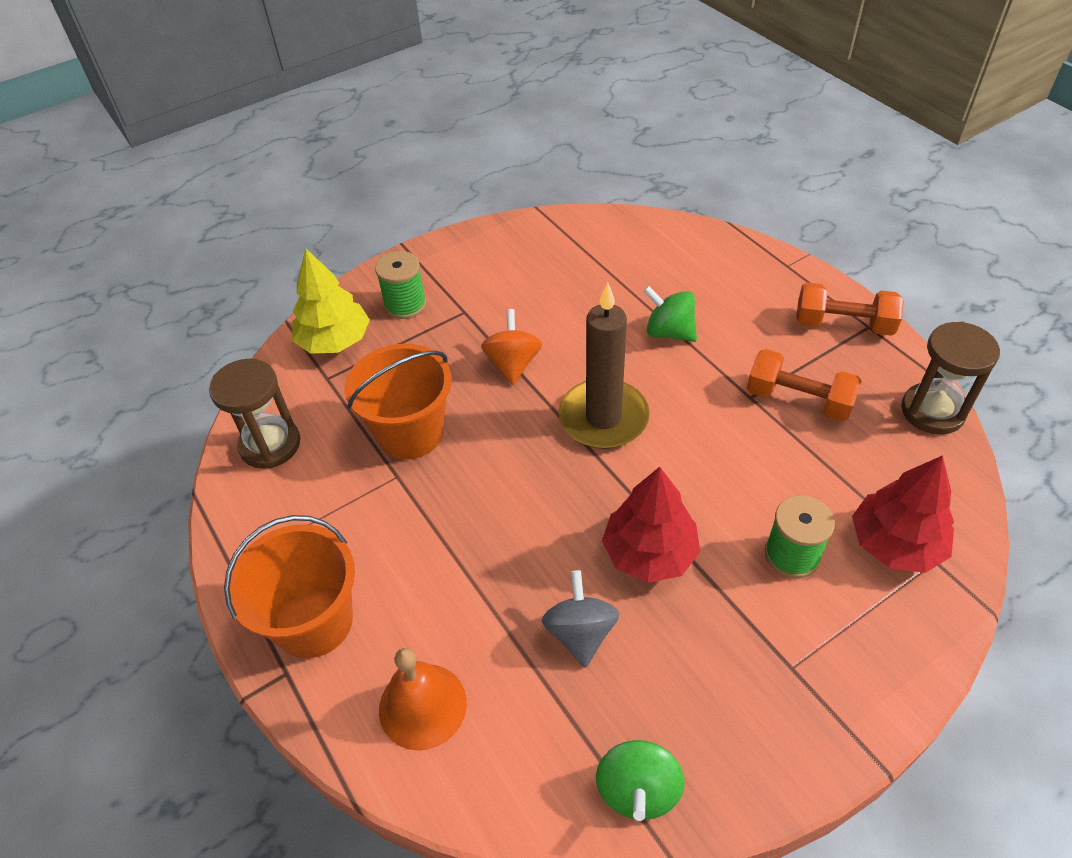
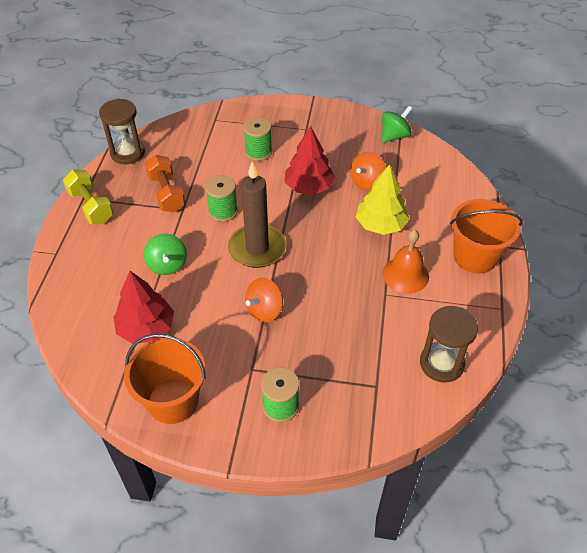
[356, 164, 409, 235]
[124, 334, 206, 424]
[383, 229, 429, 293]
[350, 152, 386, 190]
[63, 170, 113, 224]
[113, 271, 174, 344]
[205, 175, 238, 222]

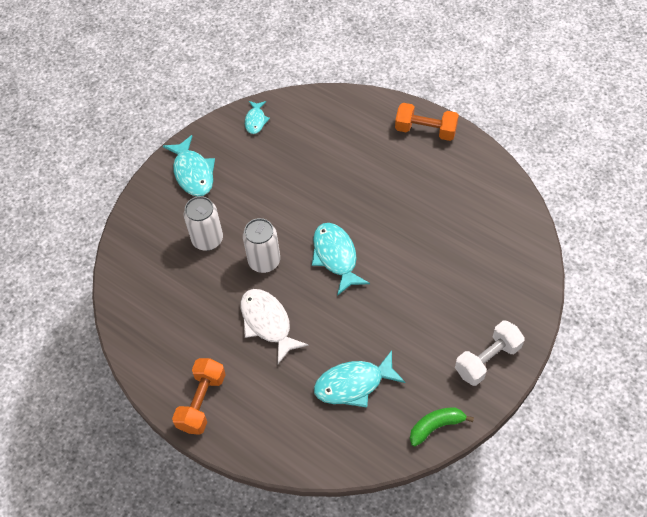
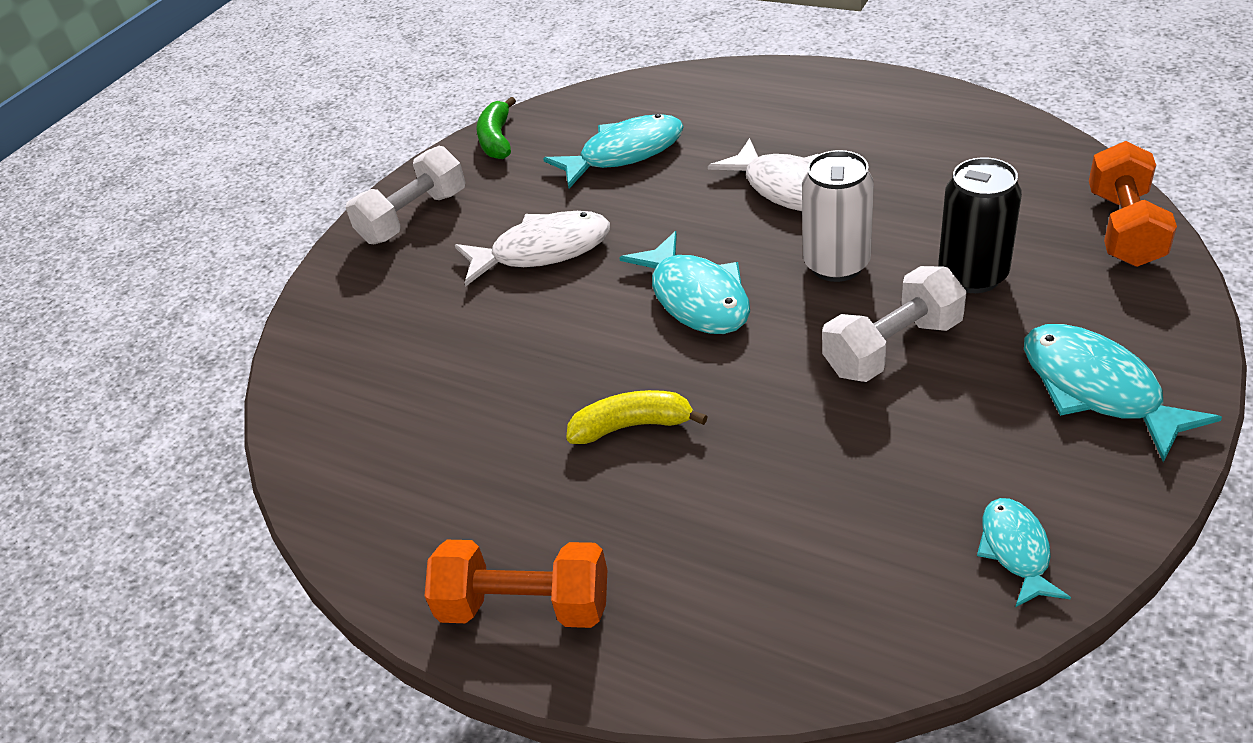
[1089, 141, 1177, 267]
[938, 157, 1022, 293]
[476, 97, 516, 159]
[455, 211, 610, 287]
[566, 390, 708, 444]
[822, 266, 967, 382]

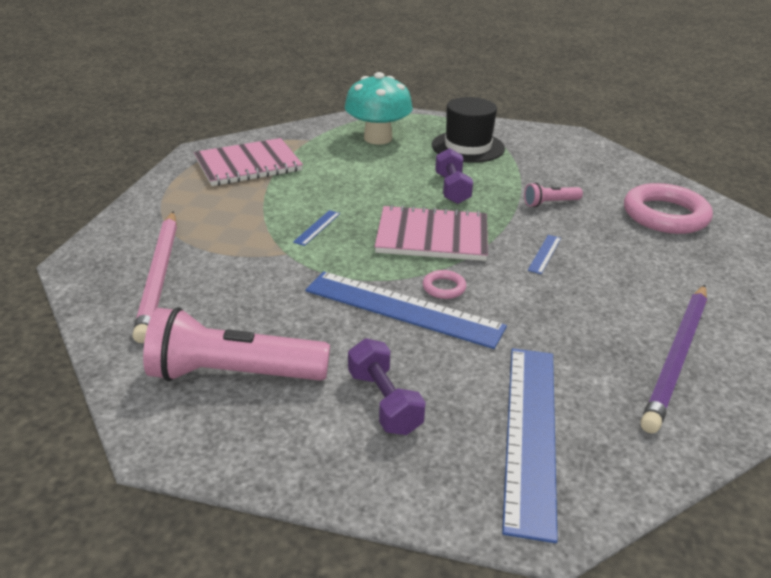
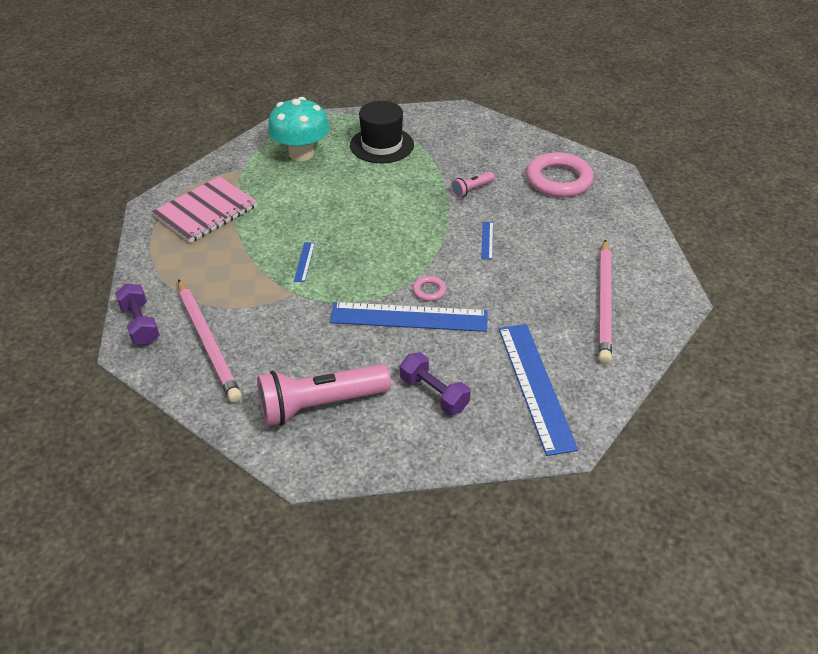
[374, 205, 488, 261] (first image)
[115, 283, 160, 345]
[598, 239, 612, 364]

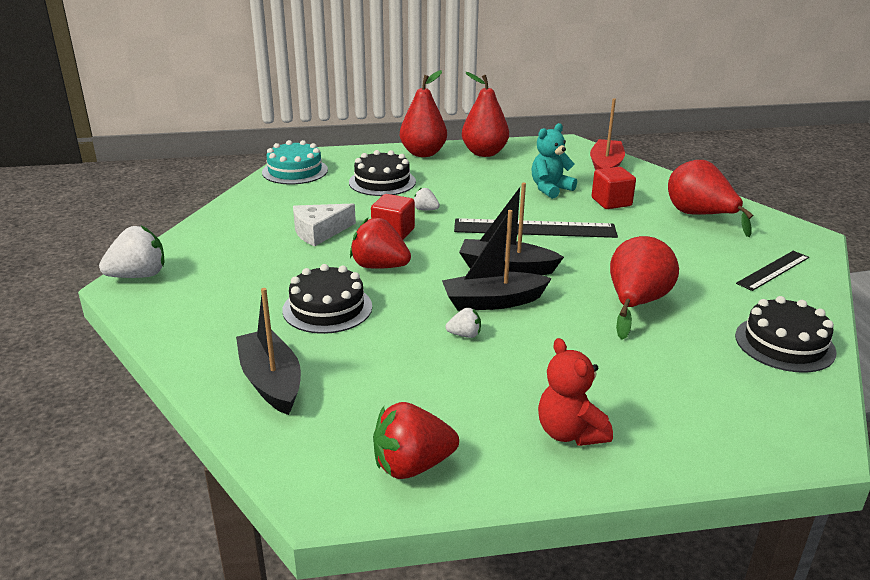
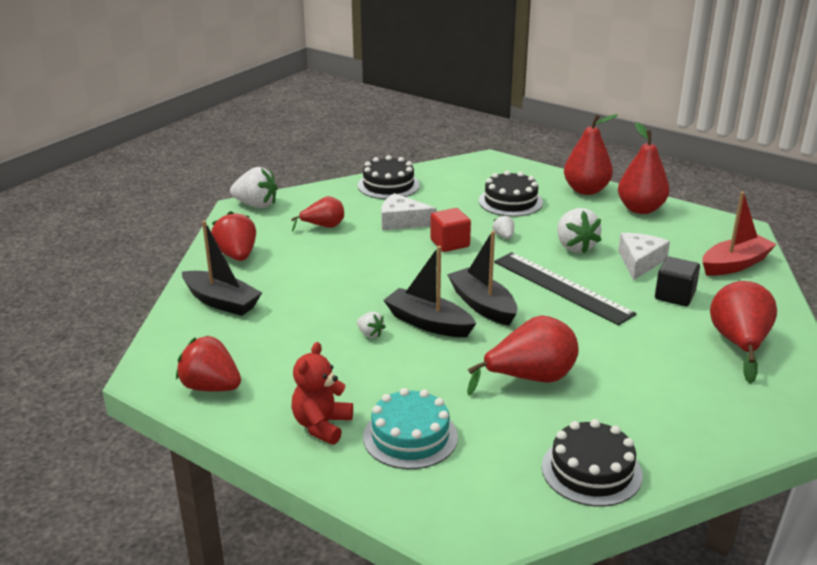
[182, 221, 262, 316]
[363, 388, 458, 469]
[358, 155, 420, 199]
[211, 211, 256, 261]
[618, 233, 670, 280]
[655, 257, 700, 306]
[736, 251, 809, 291] (first image)
[291, 196, 344, 232]
[557, 208, 602, 254]

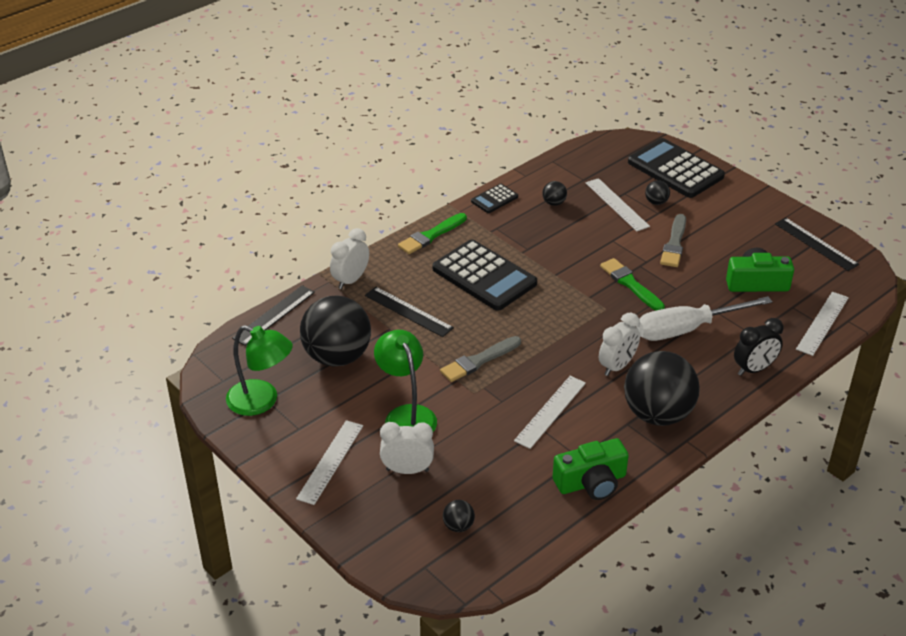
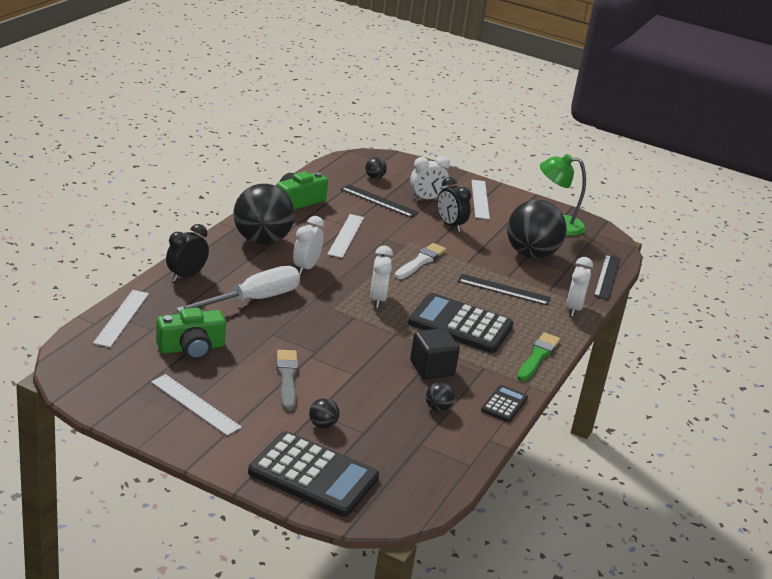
[437, 177, 471, 232]
[395, 243, 446, 279]
[151, 374, 242, 436]
[600, 258, 665, 311] (first image)
[341, 184, 419, 218]
[370, 246, 393, 308]
[410, 328, 460, 379]

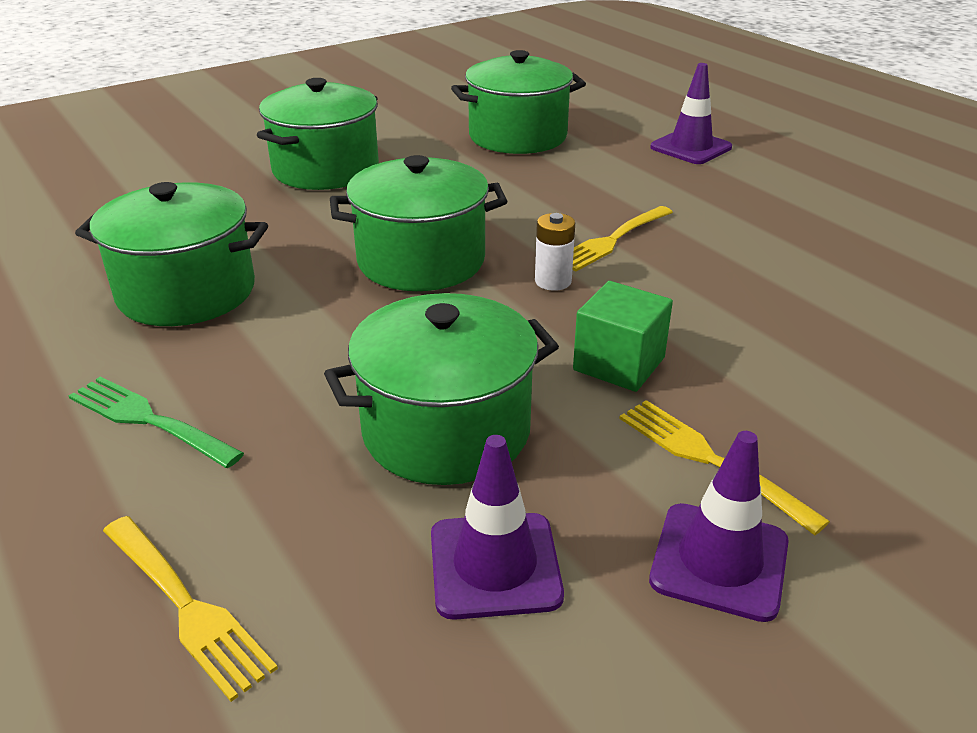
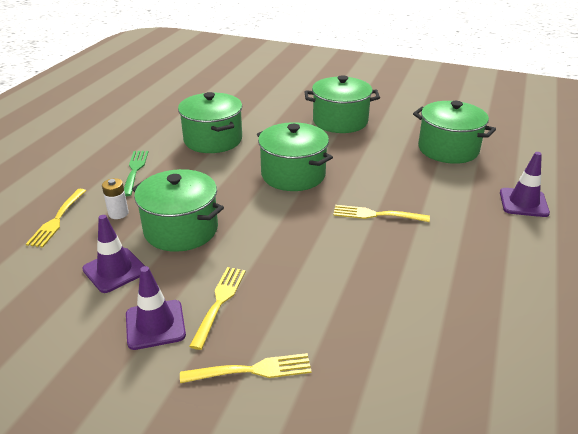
[102, 178, 129, 219]
[573, 281, 673, 392] (first image)
[180, 353, 312, 383]

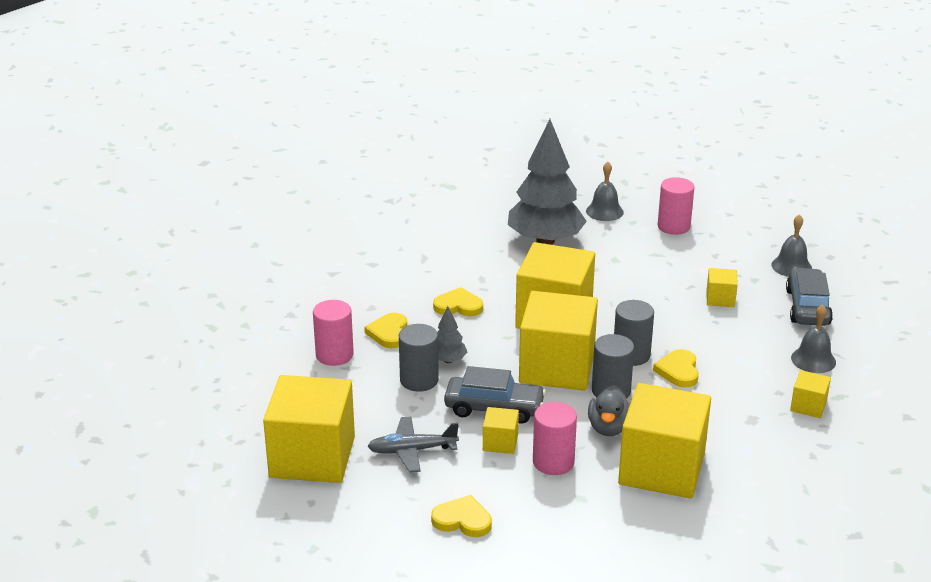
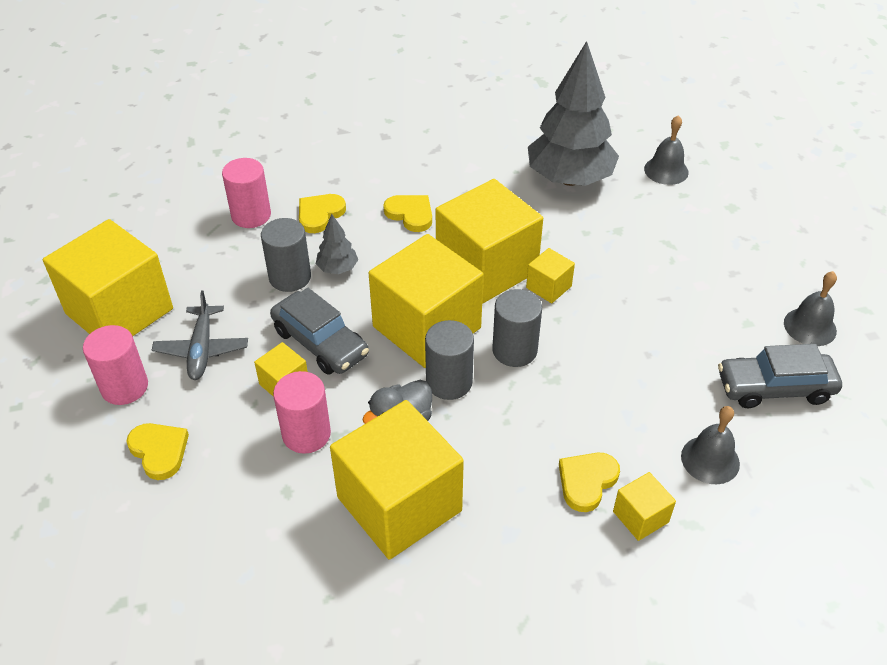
[152, 290, 248, 380]
[559, 453, 620, 512]
[83, 325, 148, 405]
[526, 248, 575, 303]
[718, 344, 842, 408]

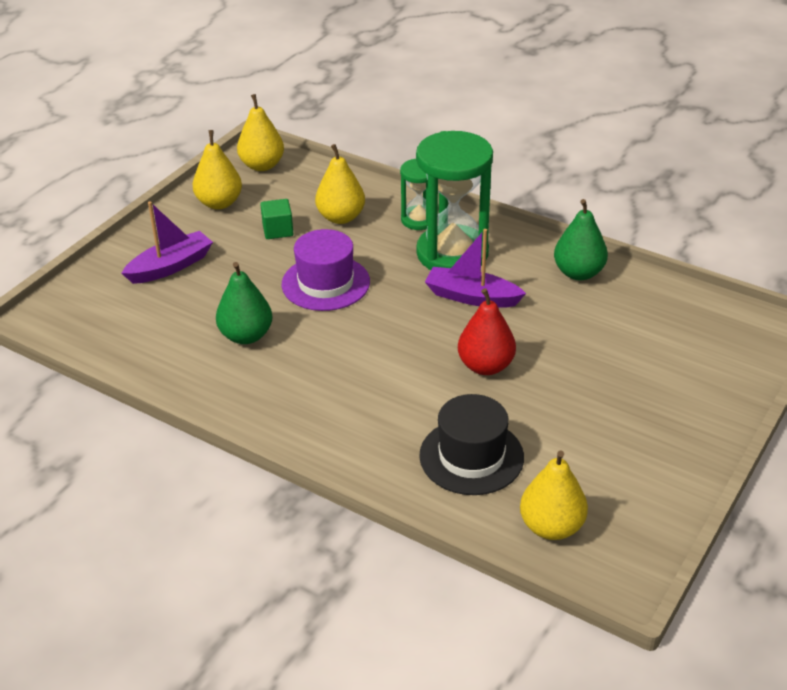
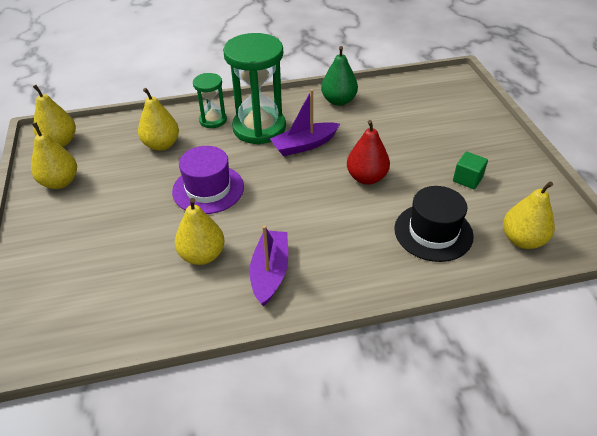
[249, 225, 288, 306]
[175, 198, 225, 265]
[453, 152, 488, 189]

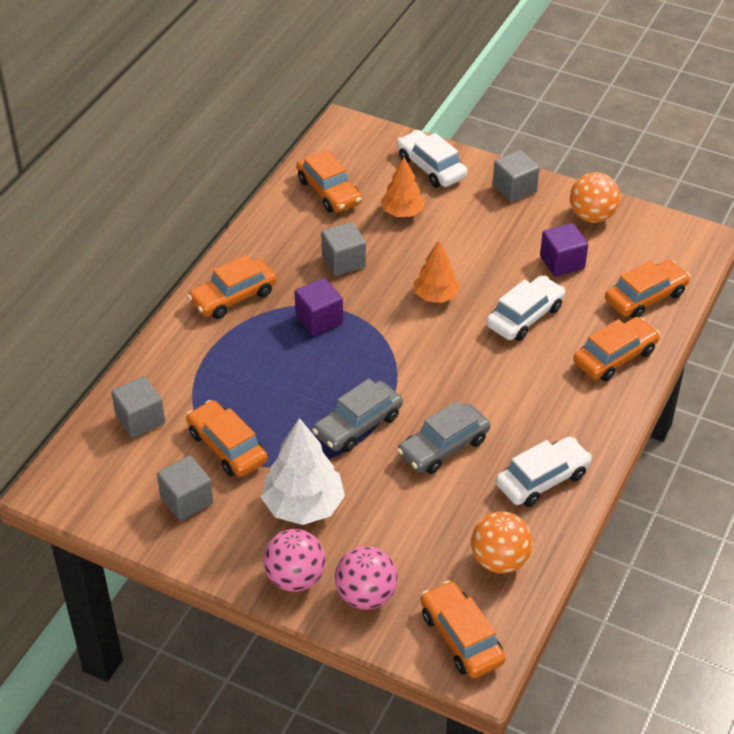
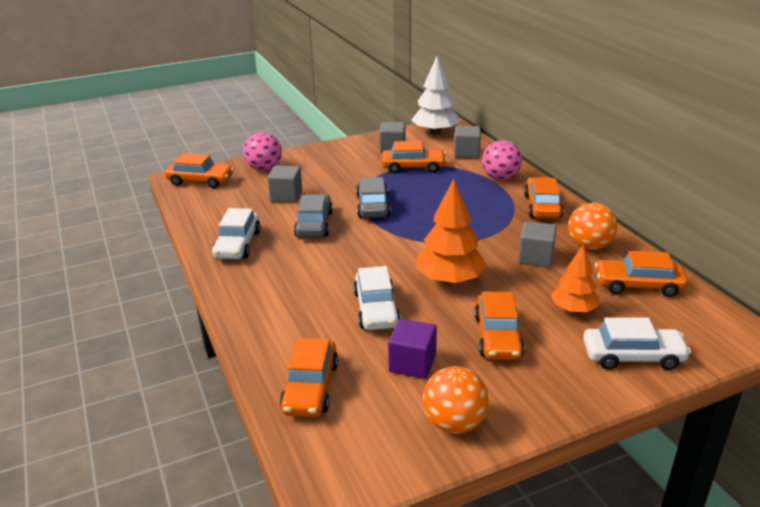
[412, 56, 460, 135]
[482, 140, 522, 180]
[295, 278, 343, 335] (first image)
[416, 179, 487, 284]
[568, 203, 617, 250]
[267, 165, 302, 203]
[474, 292, 525, 360]

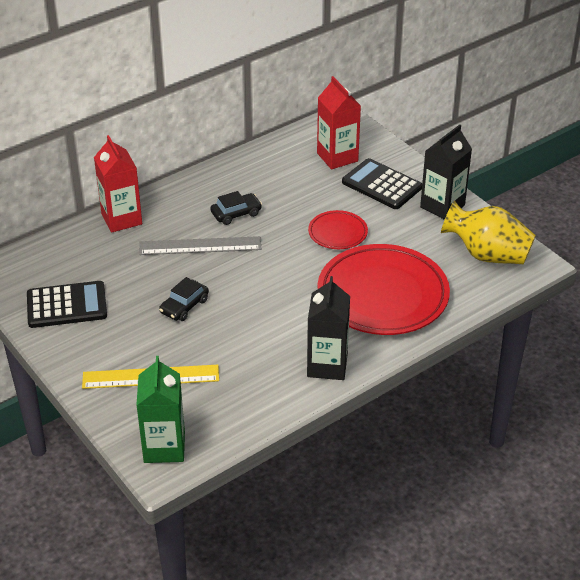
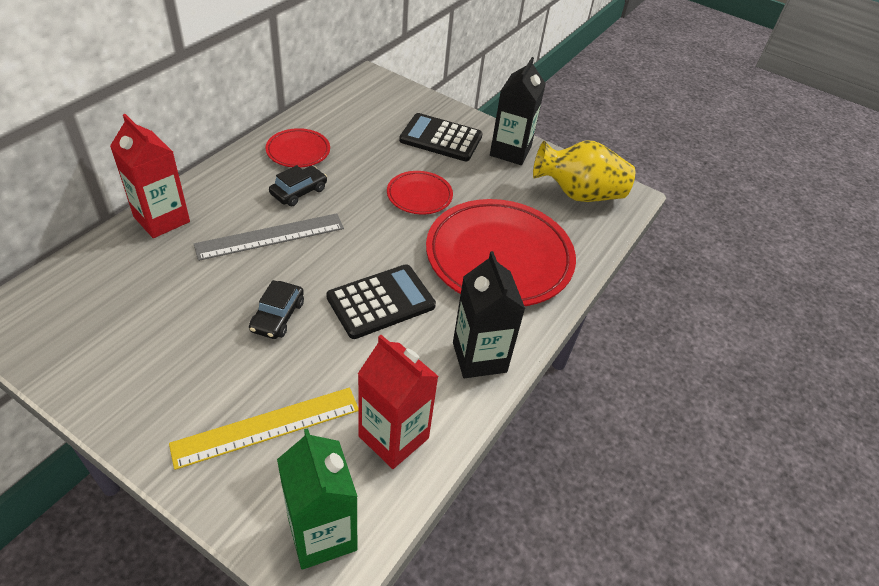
[326, 264, 436, 339]
[358, 335, 439, 469]
[266, 128, 330, 168]

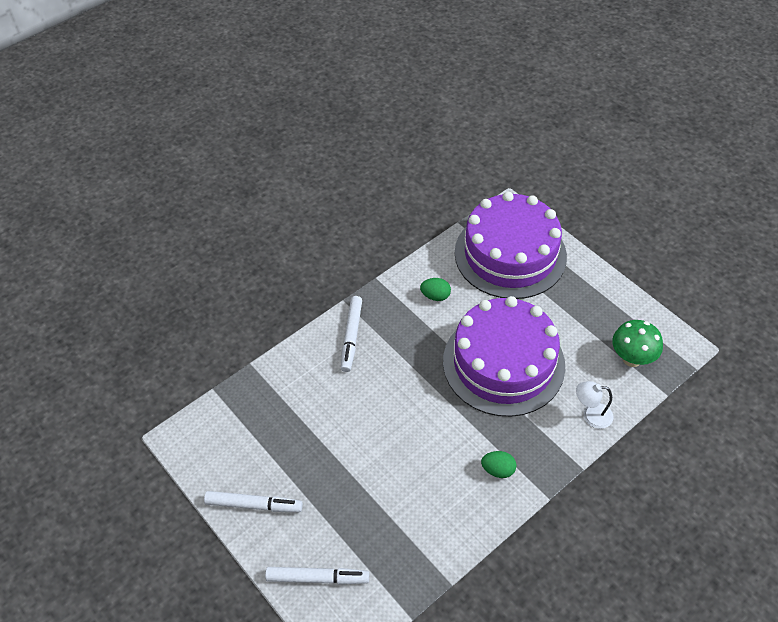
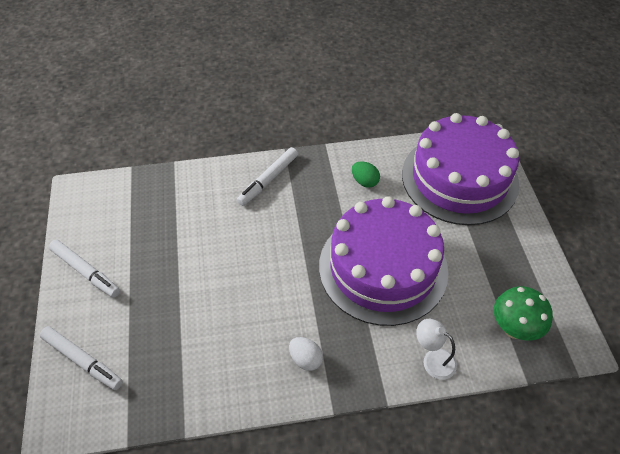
[289, 337, 323, 371]

